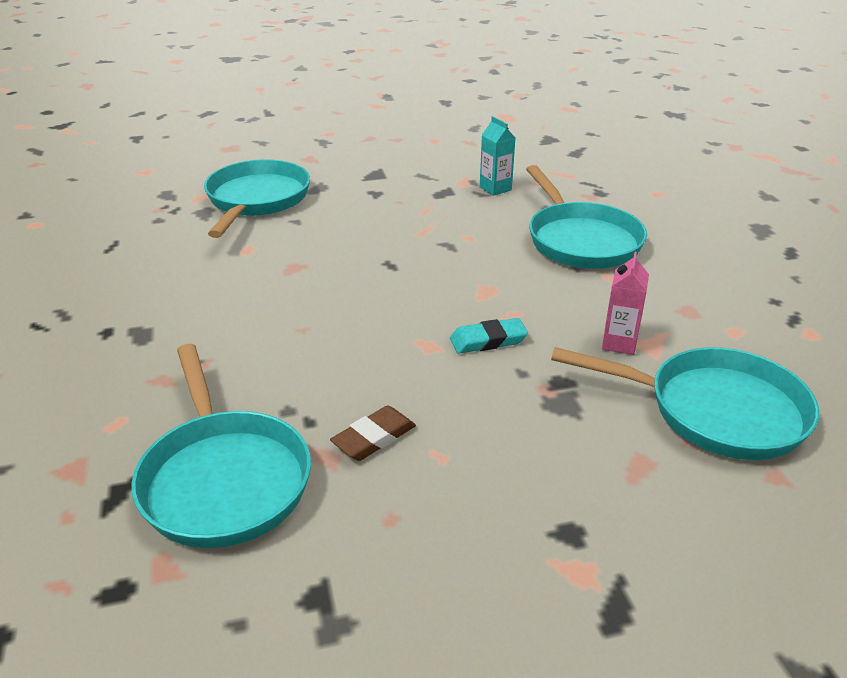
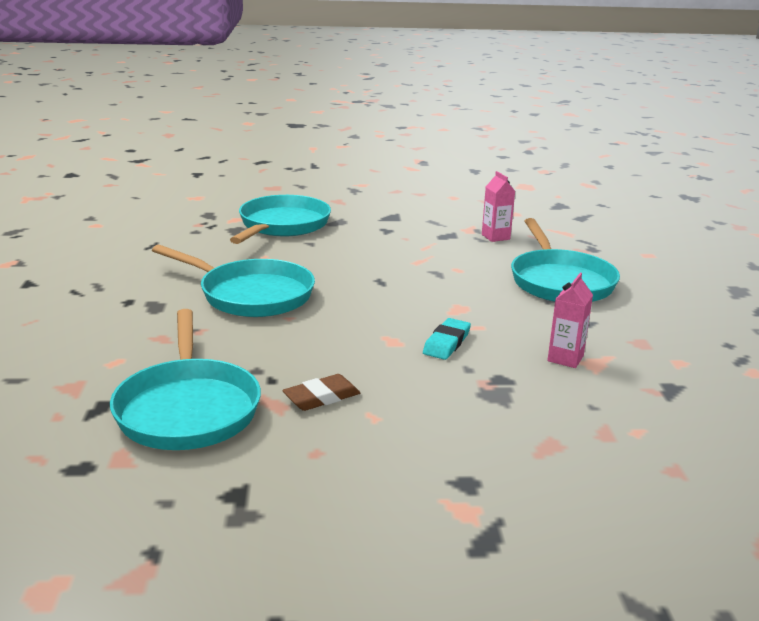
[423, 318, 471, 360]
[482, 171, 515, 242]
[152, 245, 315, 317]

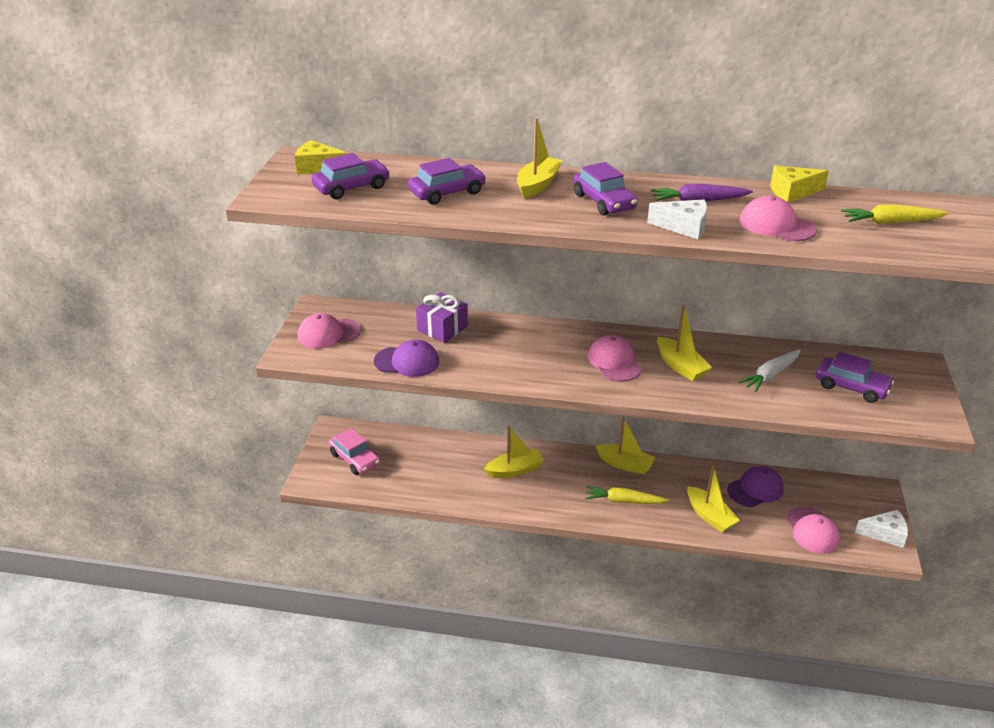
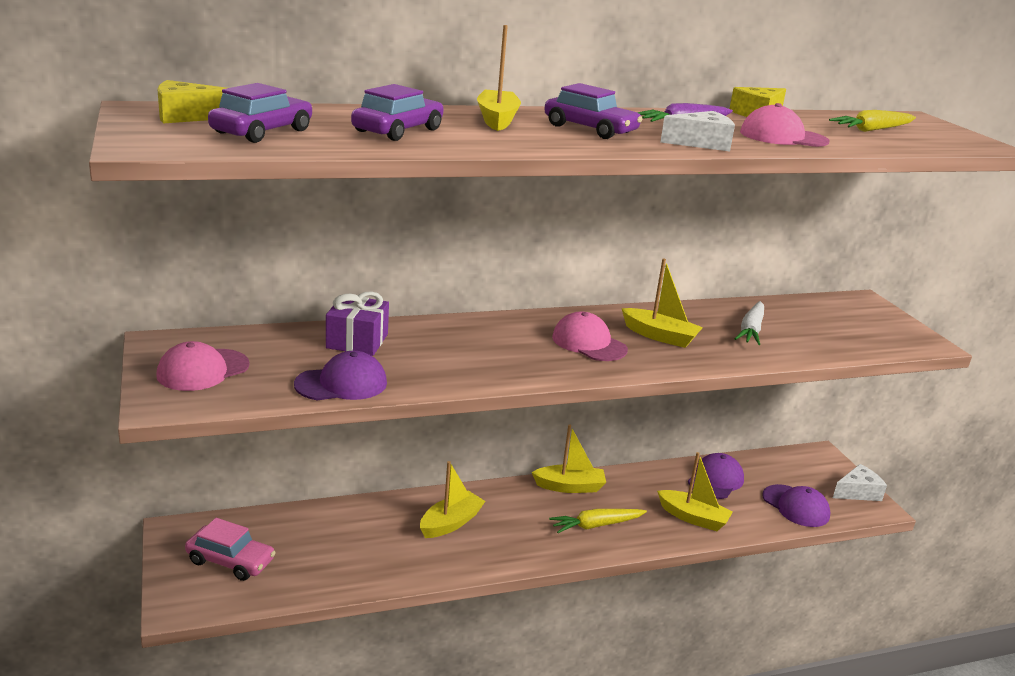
[762, 484, 830, 527]
[816, 351, 894, 403] (first image)

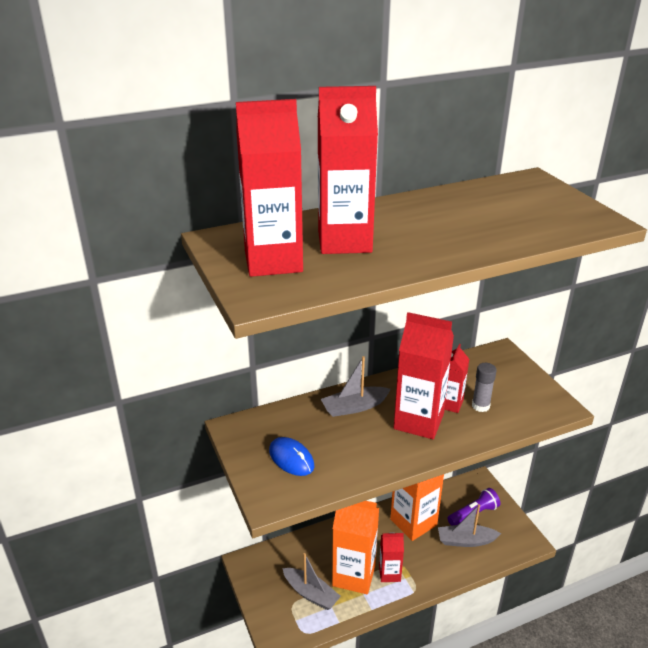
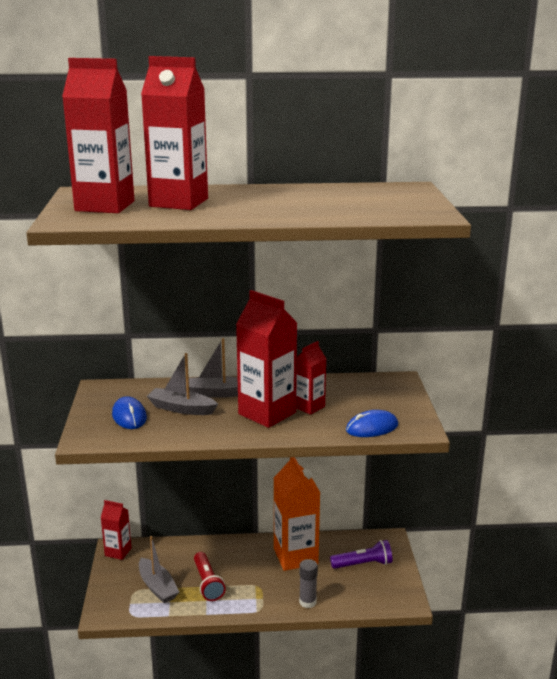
[194, 552, 226, 601]
[101, 500, 131, 560]
[147, 353, 218, 415]
[299, 559, 318, 608]
[346, 410, 398, 437]

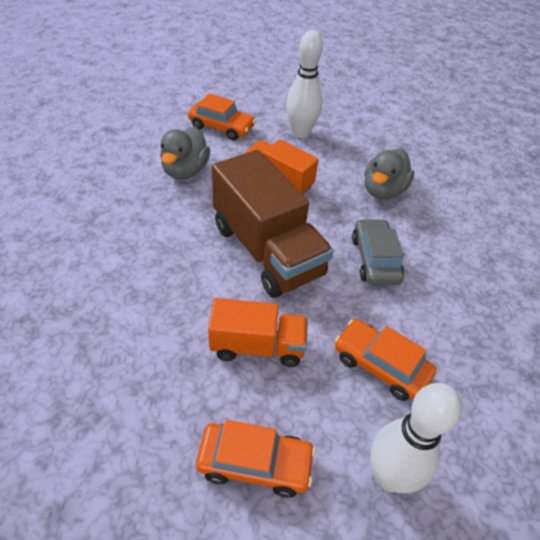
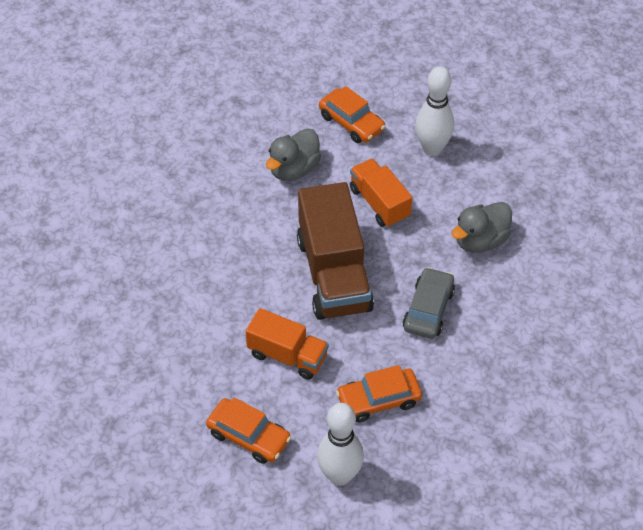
[336, 365, 422, 422]

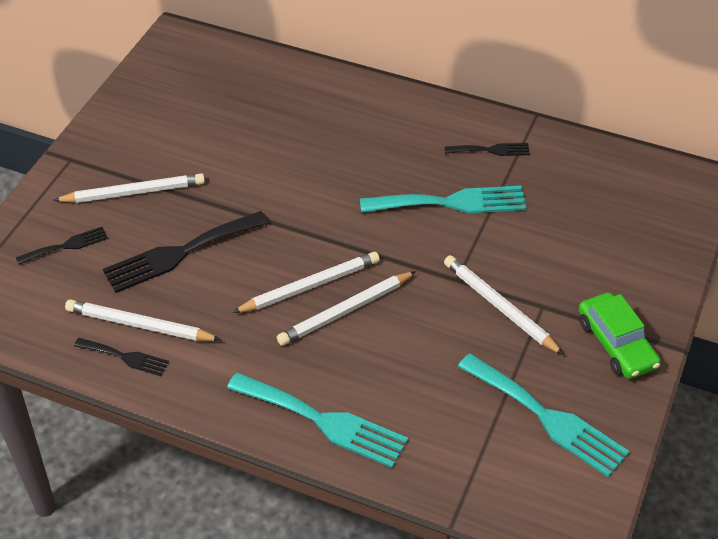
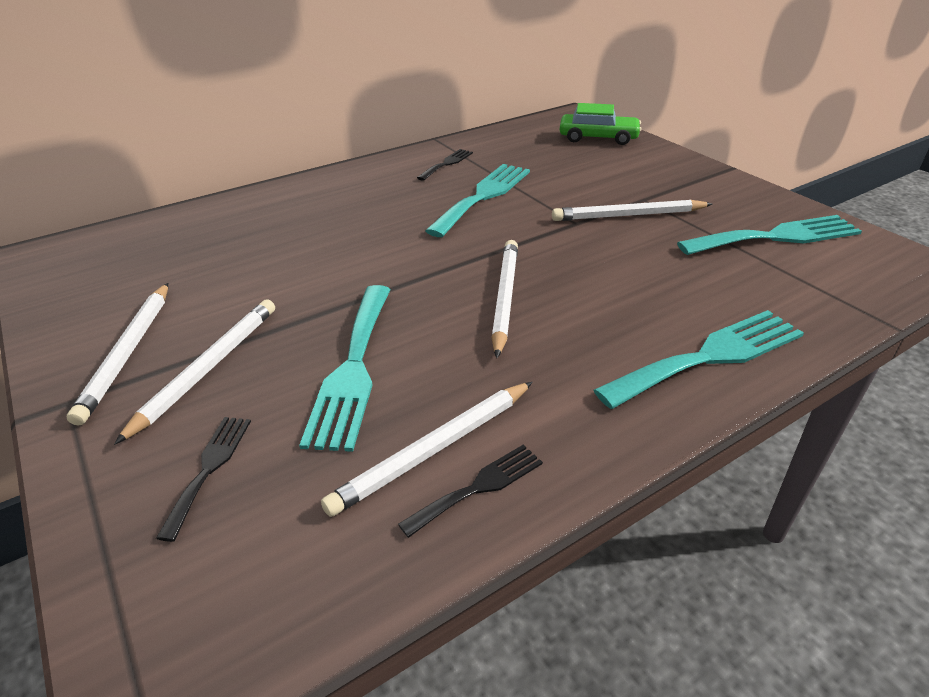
[299, 285, 391, 452]
[67, 283, 168, 426]
[560, 103, 642, 145]

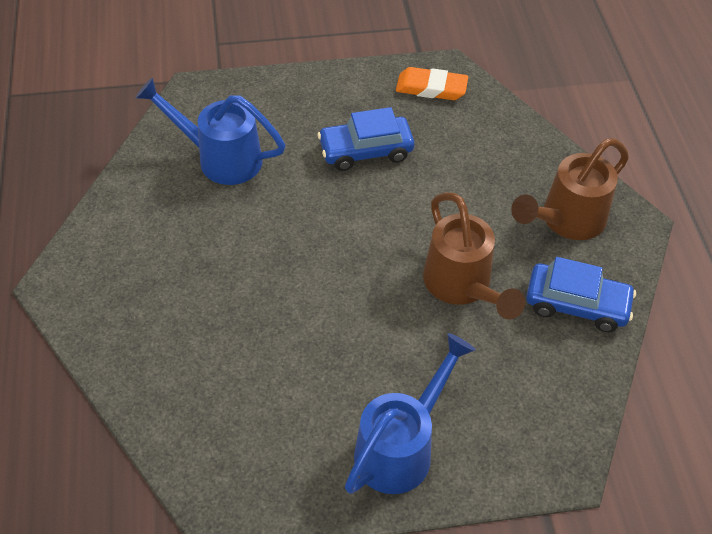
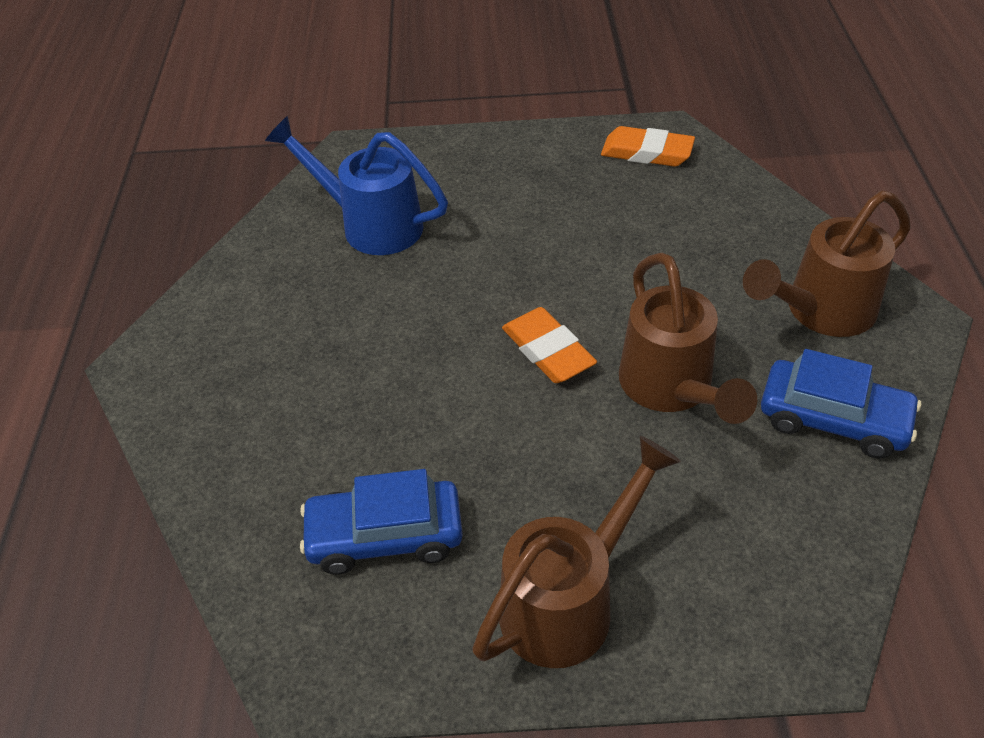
[300, 469, 463, 575]
[472, 436, 681, 668]
[502, 307, 597, 383]

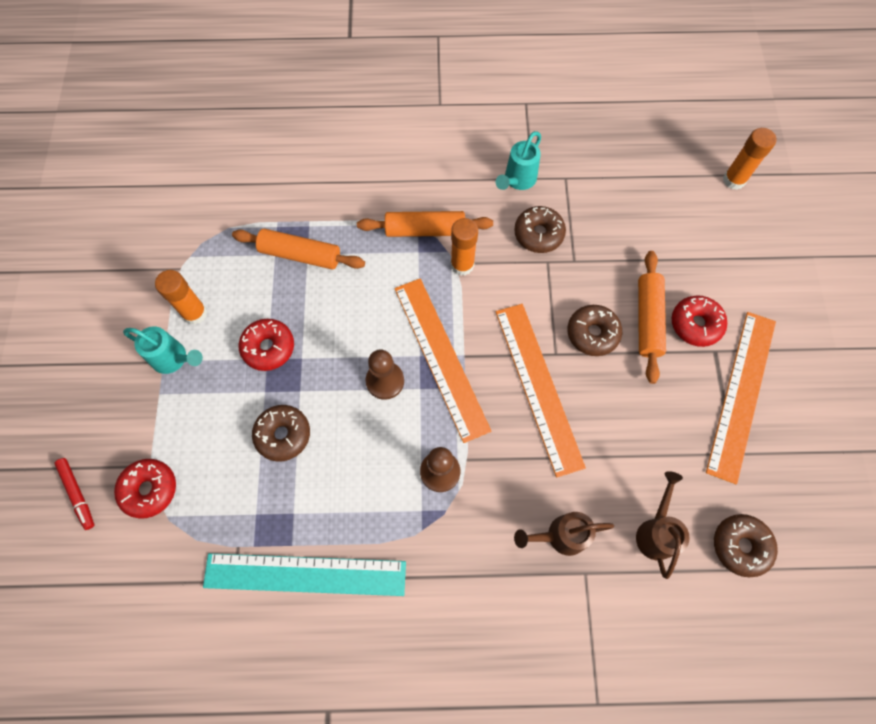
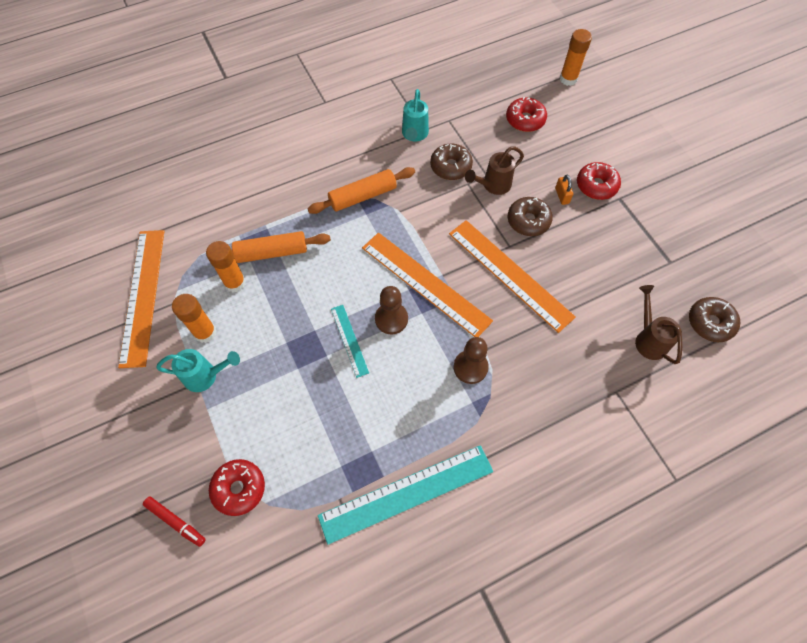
[506, 97, 547, 132]
[252, 405, 310, 462] (first image)
[206, 241, 246, 292]
[465, 146, 524, 195]
[555, 175, 573, 205]
[118, 230, 165, 368]
[331, 305, 369, 378]

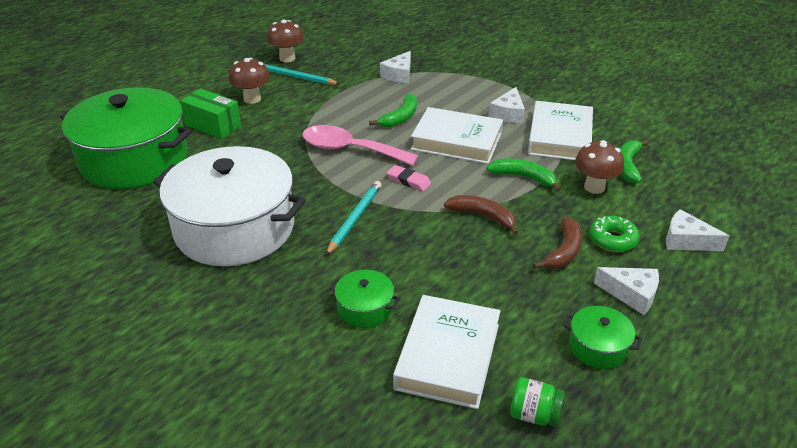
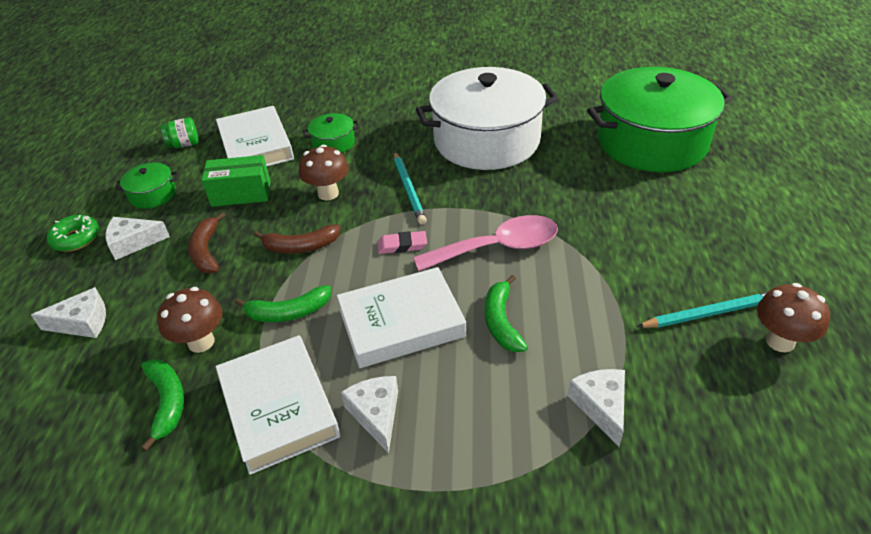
[202, 155, 271, 207]
[299, 145, 349, 200]
[47, 215, 99, 252]

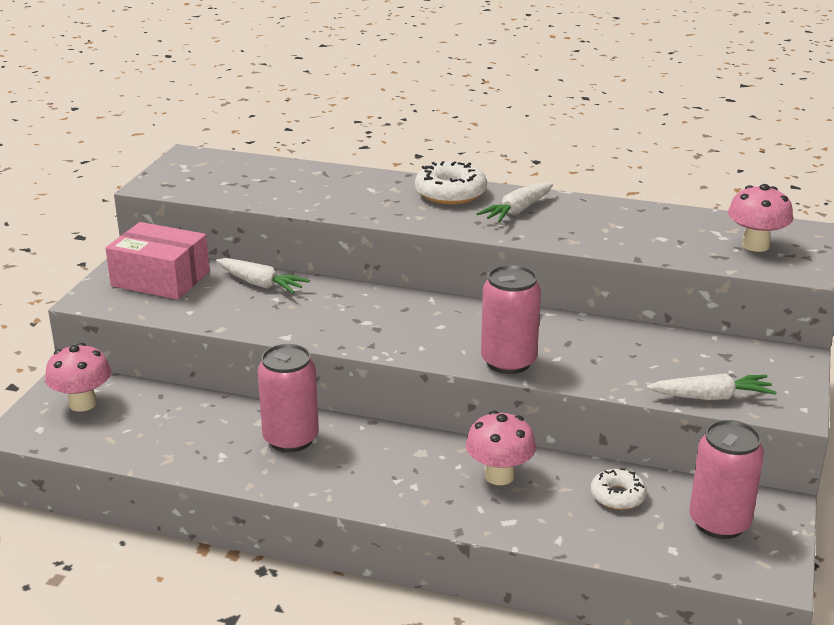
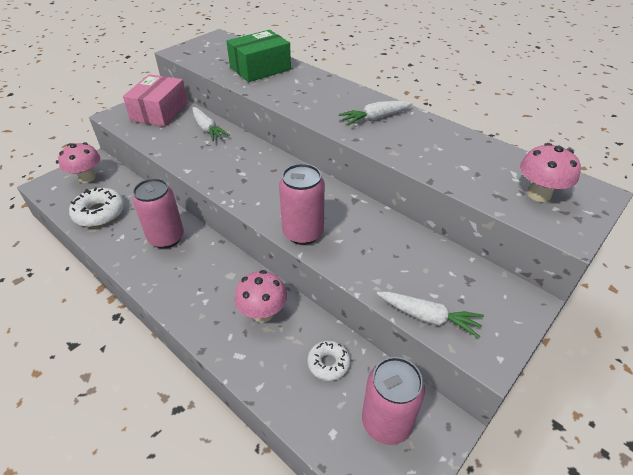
[123, 74, 188, 127]
[69, 187, 125, 227]
[226, 30, 291, 82]

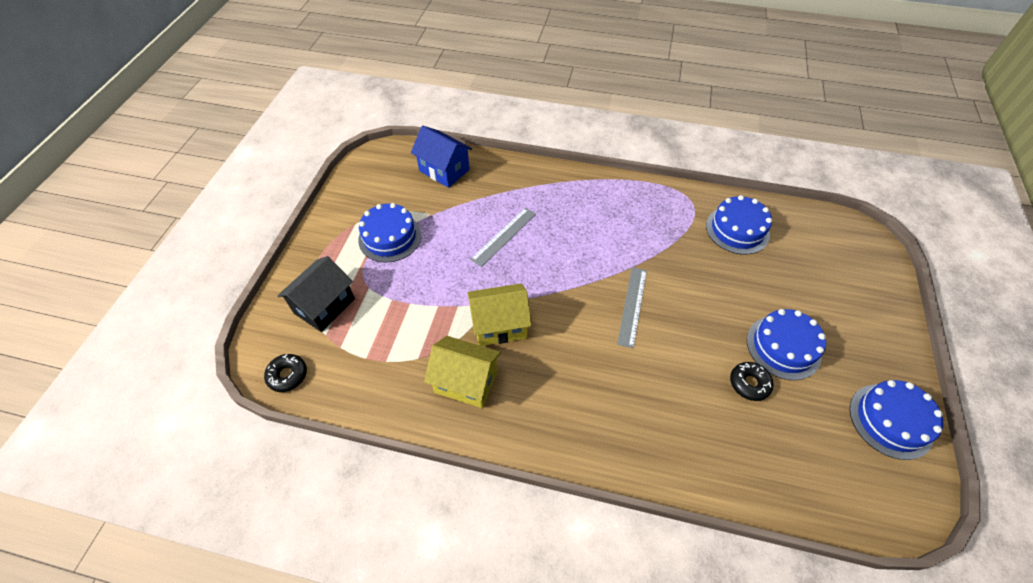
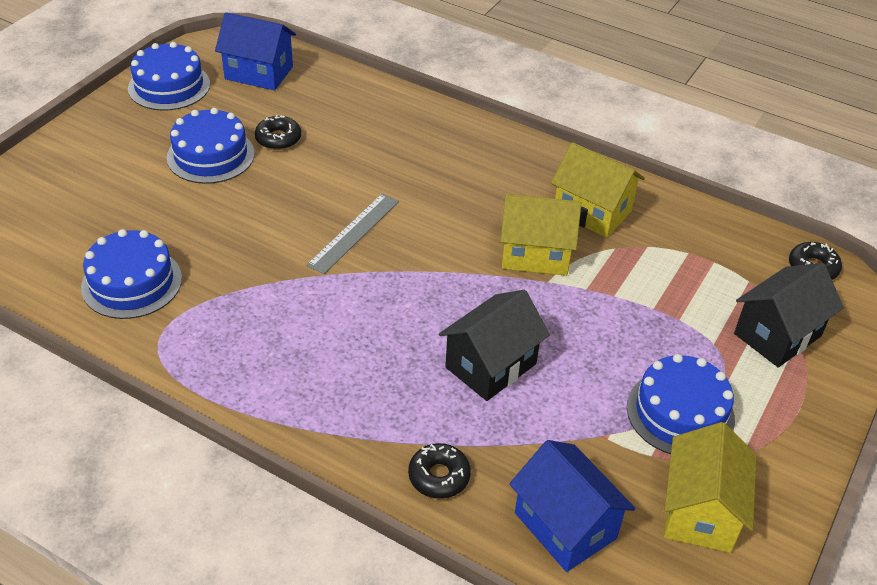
[439, 290, 550, 401]
[215, 12, 296, 91]
[408, 443, 471, 499]
[664, 422, 756, 553]

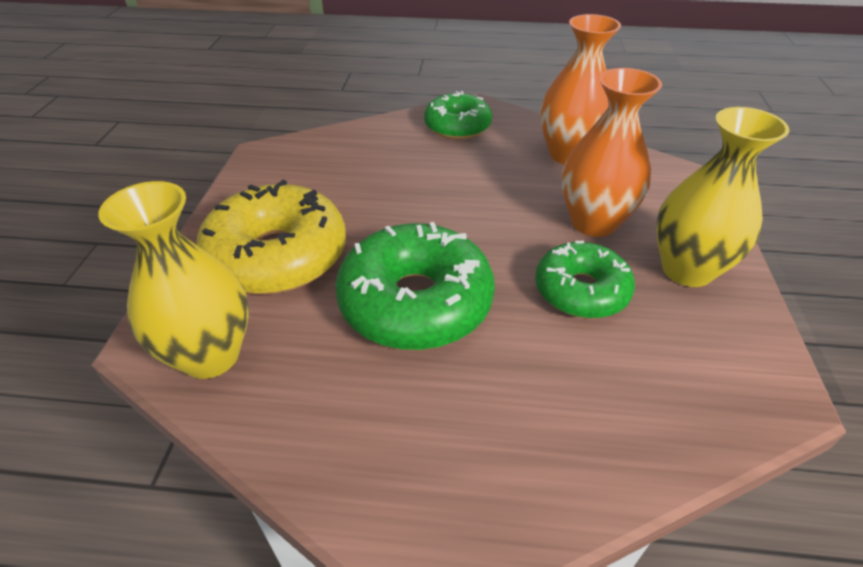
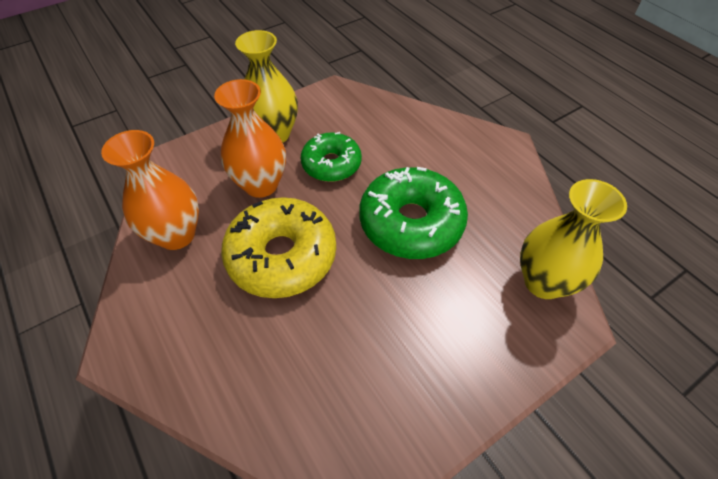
[221, 197, 336, 298]
[424, 91, 492, 139] (first image)

